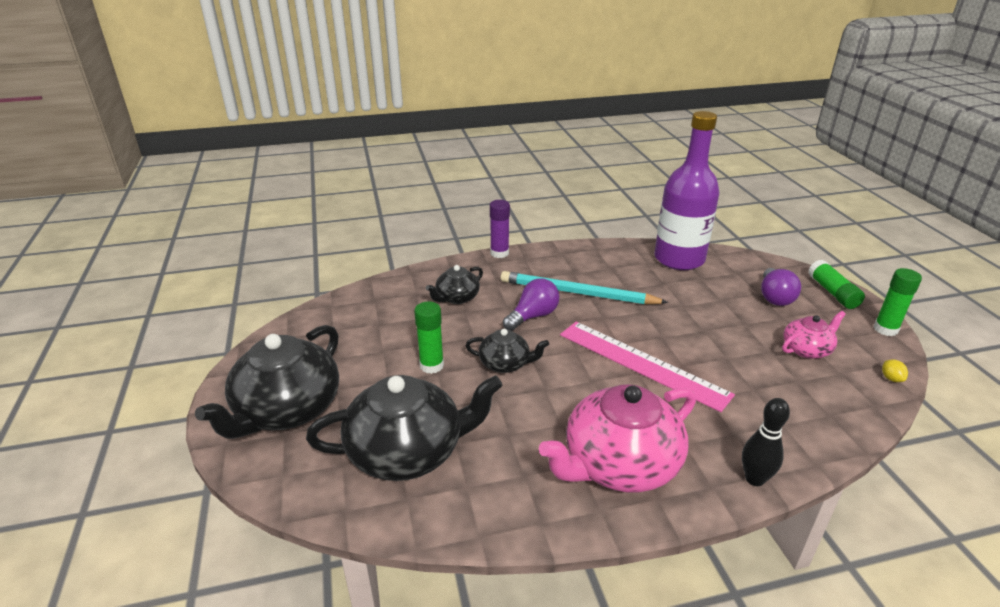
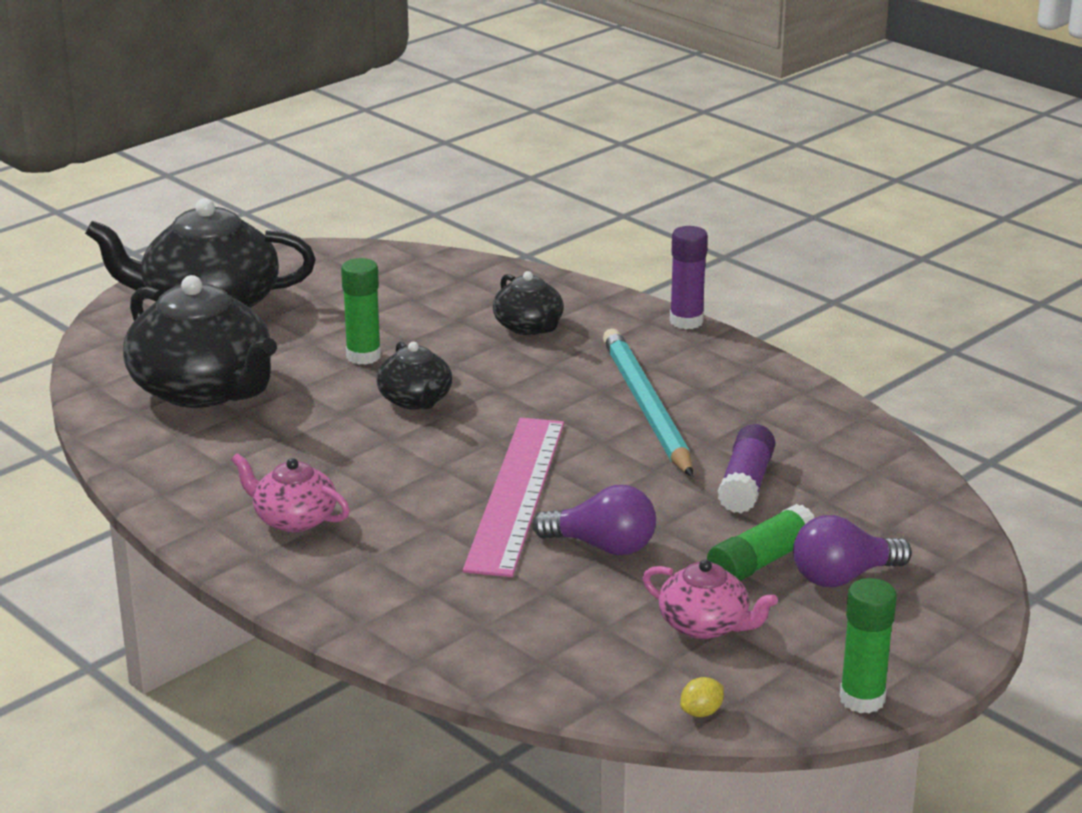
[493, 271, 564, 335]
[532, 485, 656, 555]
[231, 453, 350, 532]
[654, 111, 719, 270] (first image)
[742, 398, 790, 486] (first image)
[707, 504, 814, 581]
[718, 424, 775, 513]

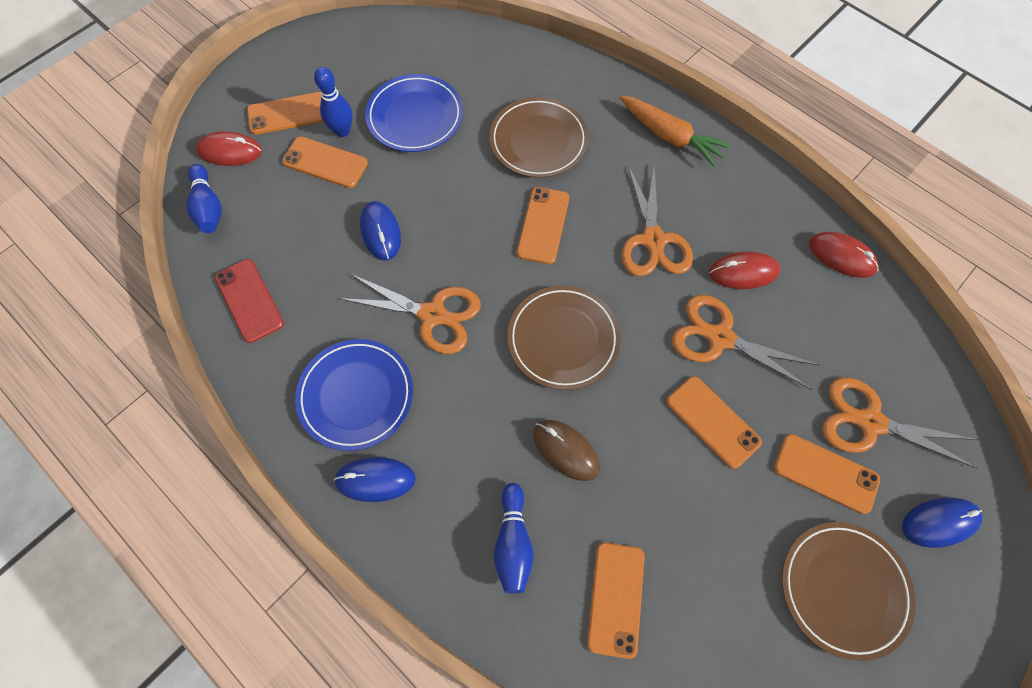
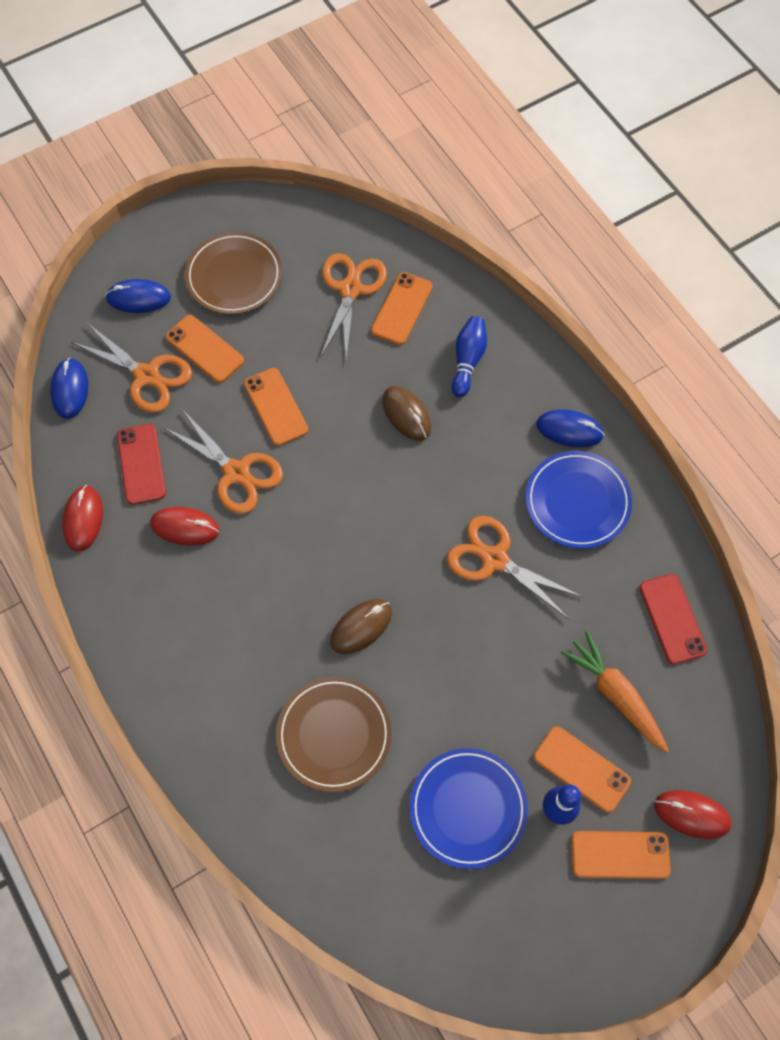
[186, 164, 222, 233] (first image)
[50, 358, 88, 419]
[507, 286, 621, 390] (first image)
[330, 599, 392, 654]
[561, 631, 669, 753]
[320, 253, 387, 360]
[62, 485, 103, 552]
[117, 424, 166, 505]

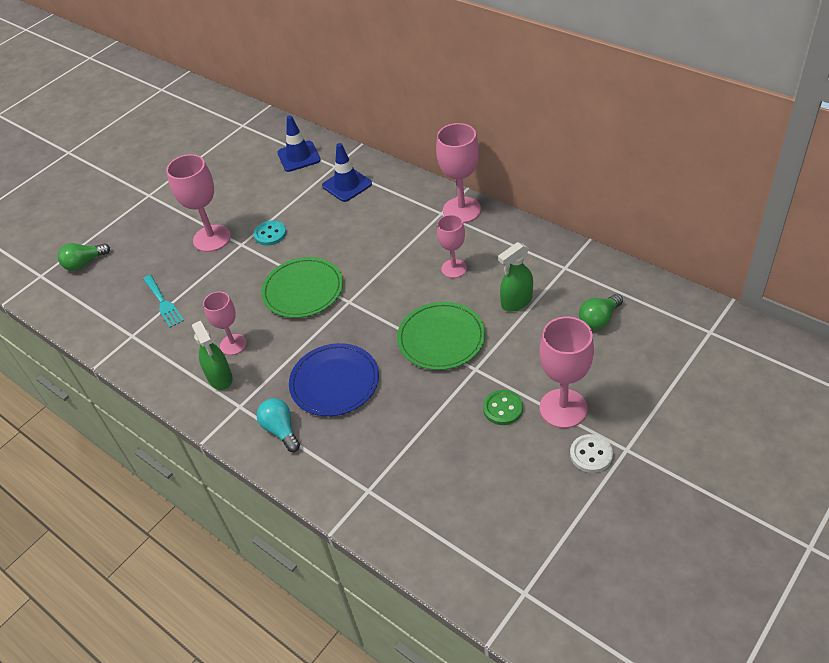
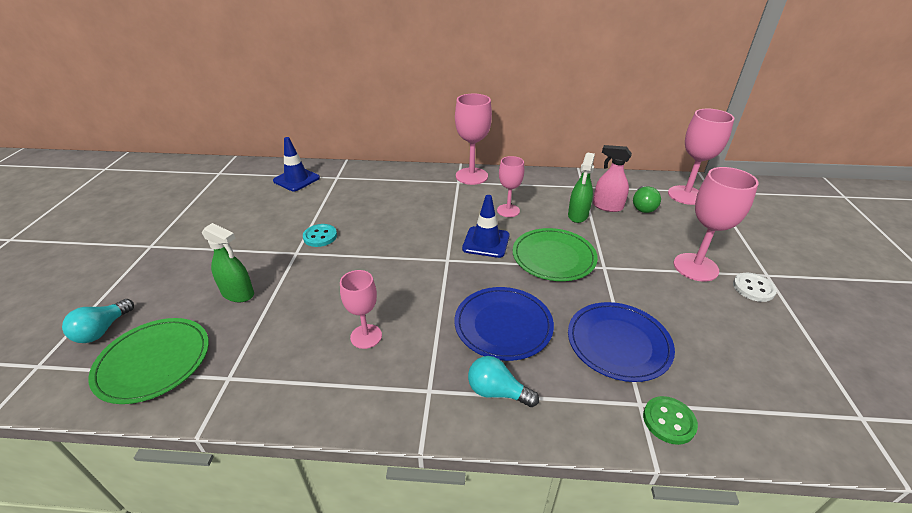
[62, 299, 134, 343]
[143, 275, 184, 328] (first image)
[668, 109, 734, 205]
[202, 223, 254, 302]
[88, 318, 209, 404]
[462, 195, 510, 258]
[643, 396, 698, 445]
[568, 302, 675, 382]
[593, 145, 632, 212]

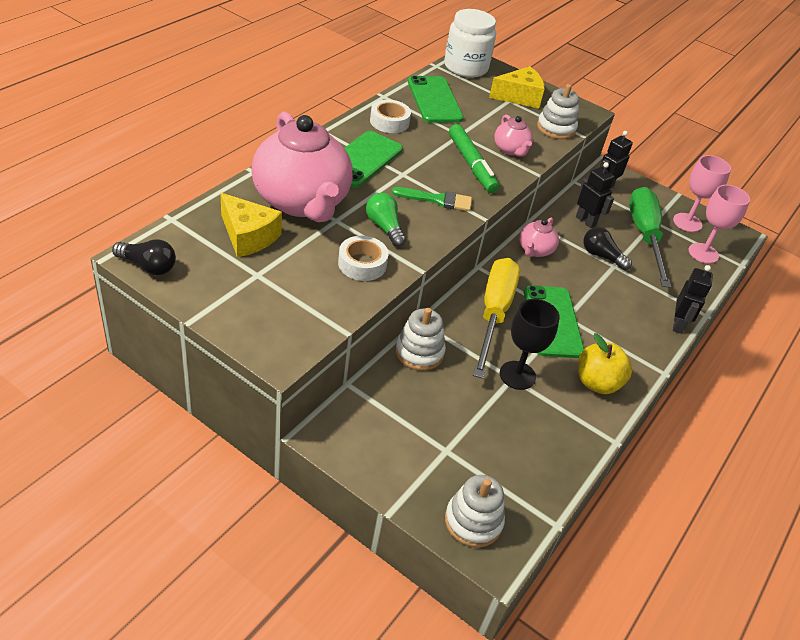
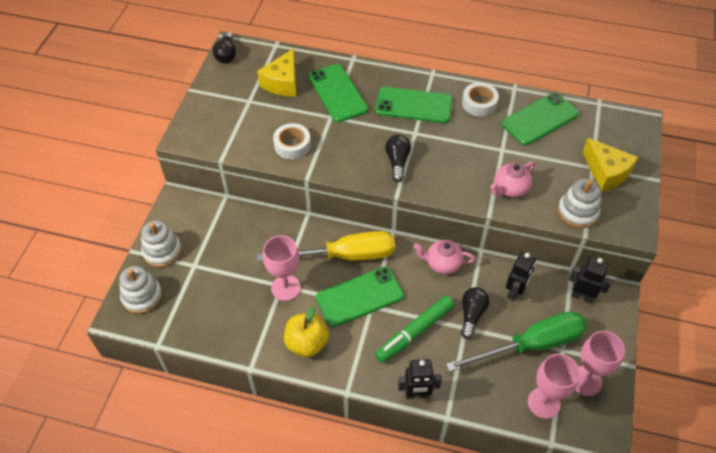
[308, 64, 368, 122]
[366, 193, 406, 247] (first image)
[385, 135, 411, 182]
[141, 220, 182, 267]
[444, 9, 496, 78] (first image)
[375, 295, 454, 363]
[263, 235, 301, 301]

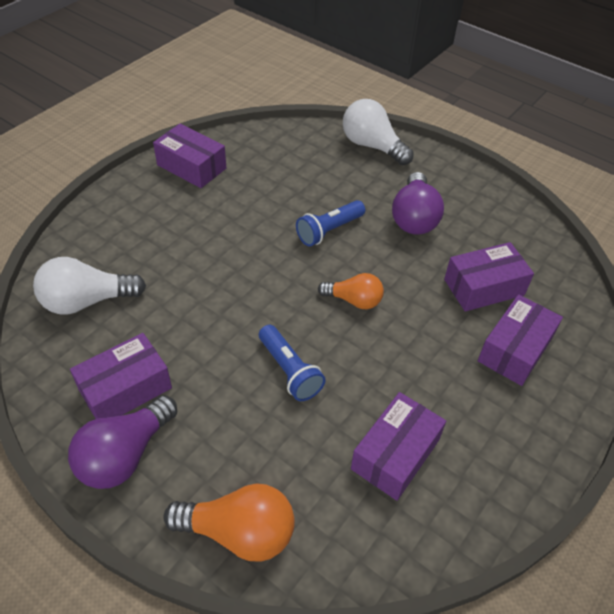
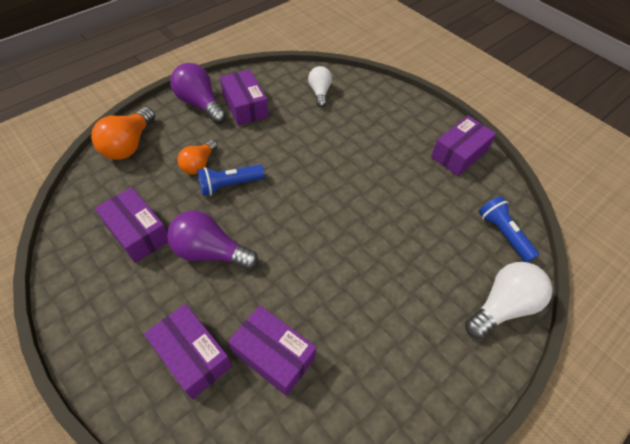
[308, 66, 332, 107]
[479, 196, 539, 262]
[178, 140, 217, 175]
[167, 210, 258, 270]
[228, 305, 317, 396]

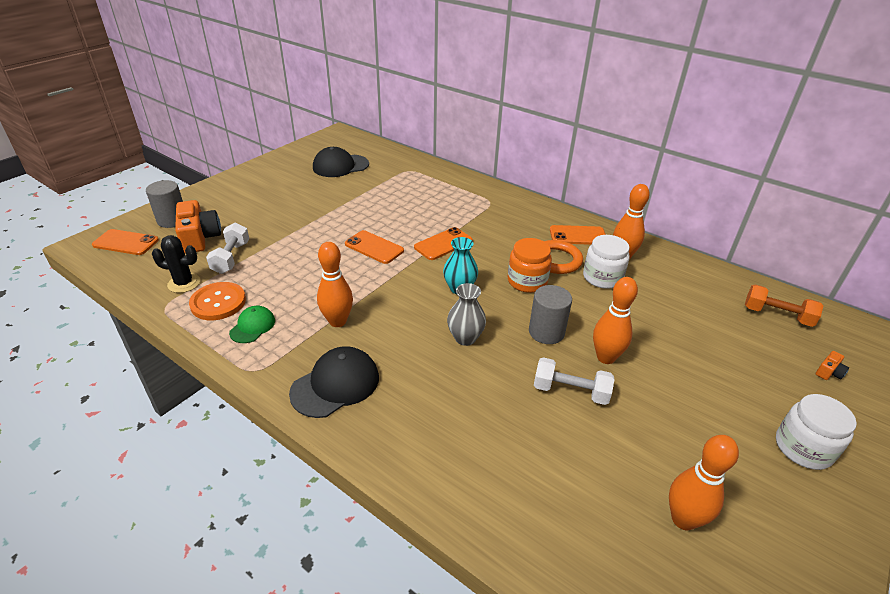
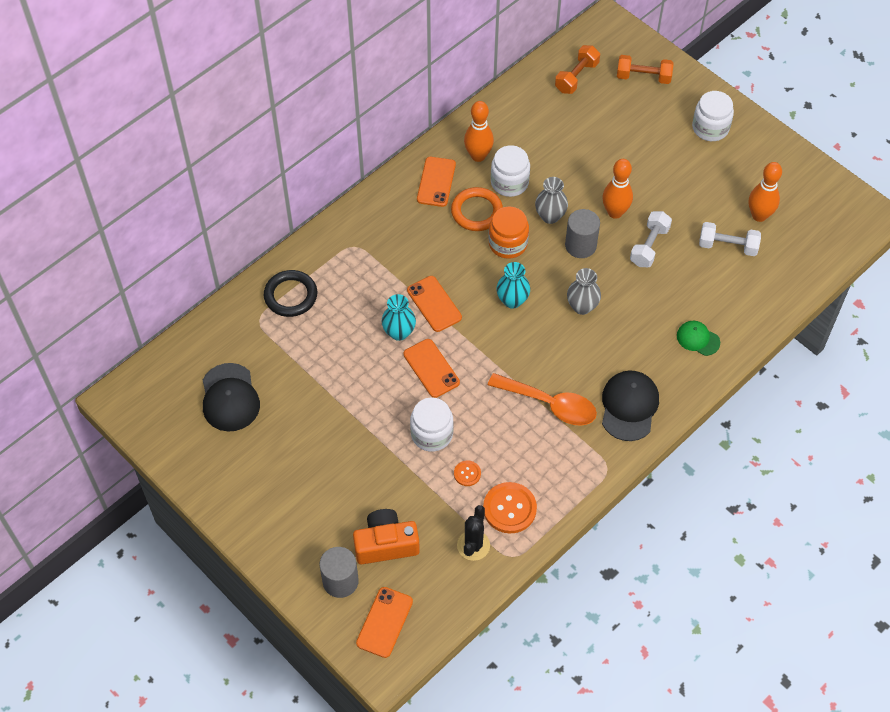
[699, 222, 761, 256]
[677, 321, 720, 356]
[602, 371, 659, 441]
[488, 373, 597, 426]
[403, 339, 460, 398]
[617, 55, 673, 84]
[264, 270, 317, 317]
[381, 294, 416, 341]
[410, 397, 453, 452]
[454, 460, 481, 486]
[535, 177, 568, 224]

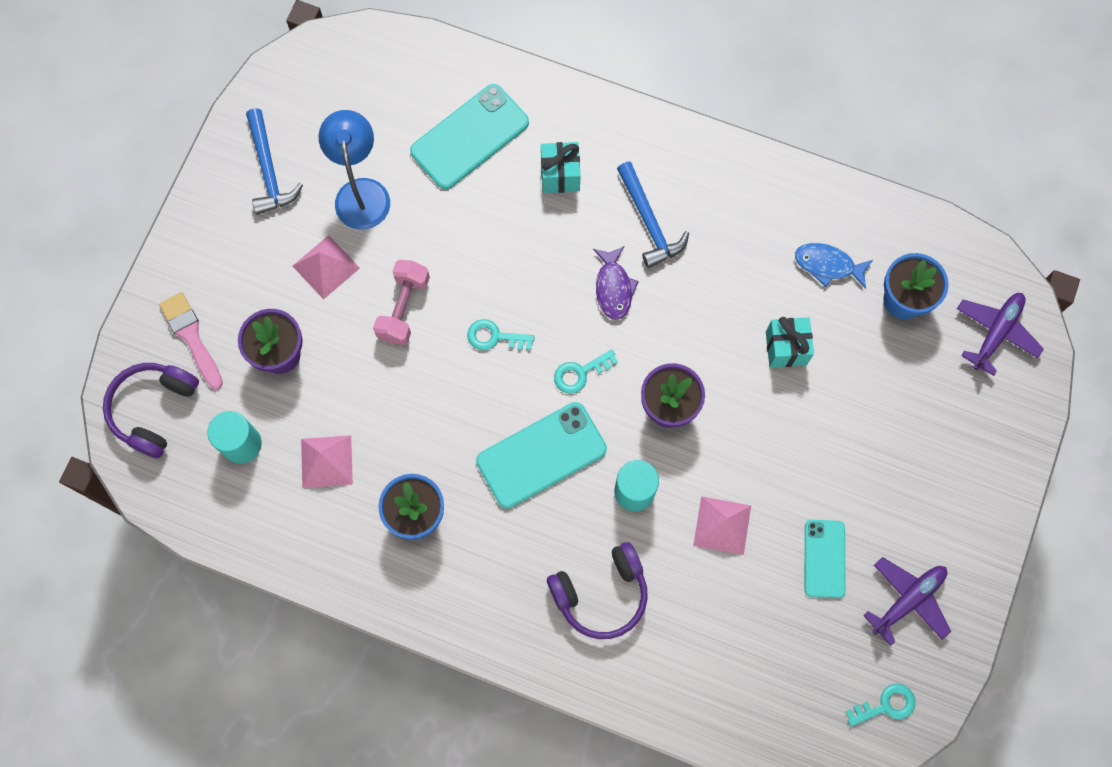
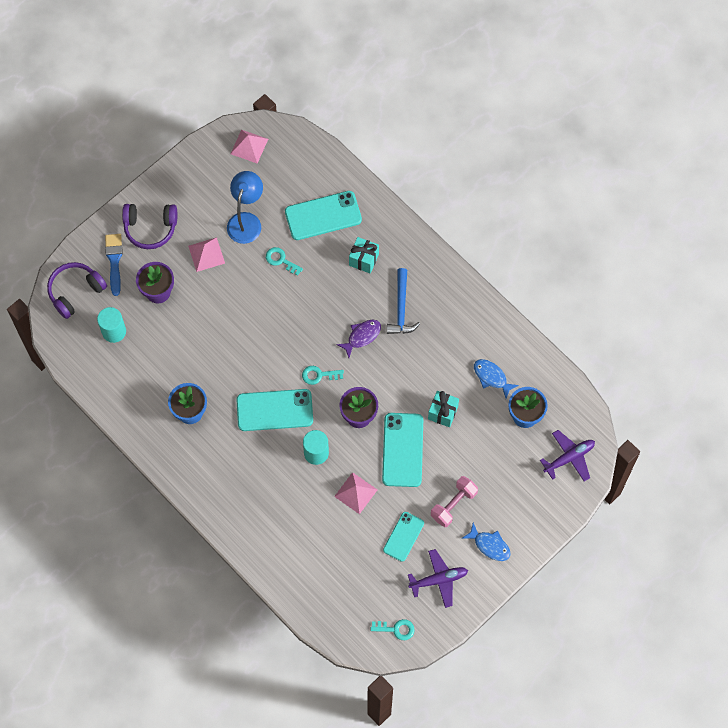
[105, 234, 123, 296]
[246, 108, 303, 215] (first image)
[231, 130, 268, 164]
[431, 476, 478, 527]
[266, 247, 303, 276]
[122, 204, 177, 249]
[336, 320, 381, 358]
[382, 413, 423, 487]
[463, 523, 511, 561]

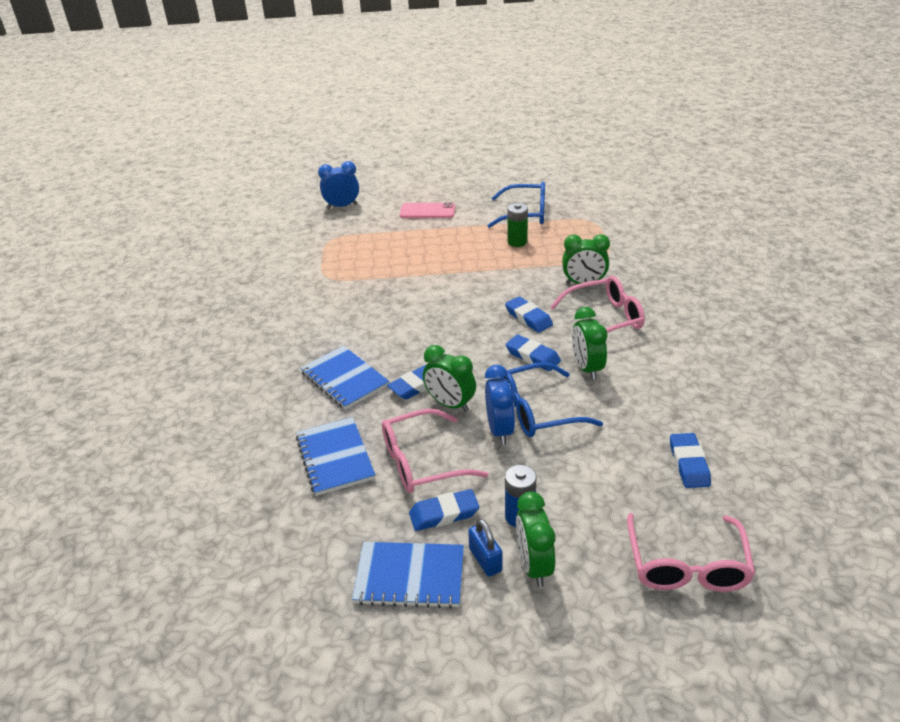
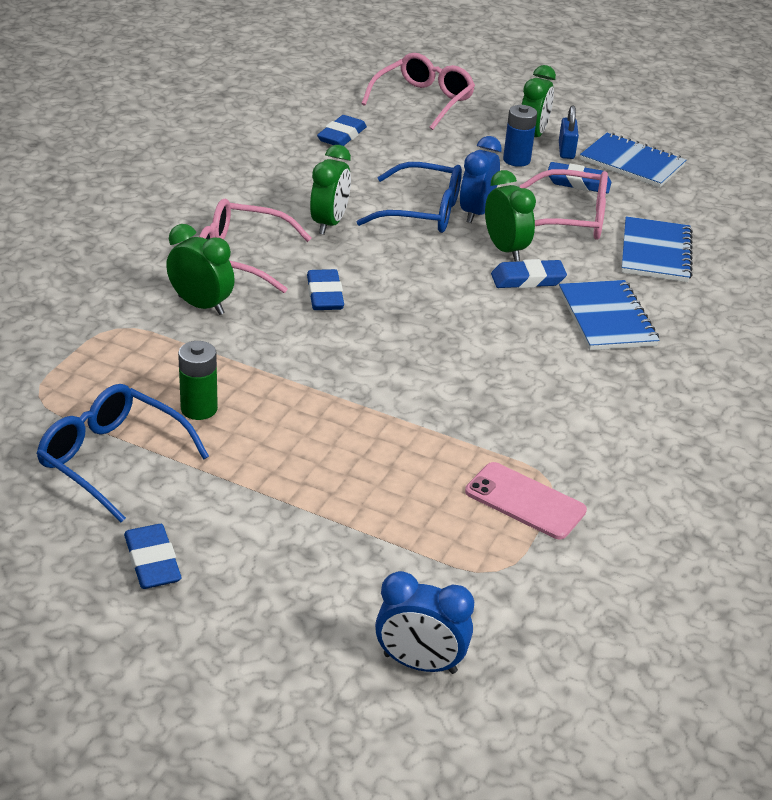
[465, 462, 587, 539]
[124, 524, 182, 589]

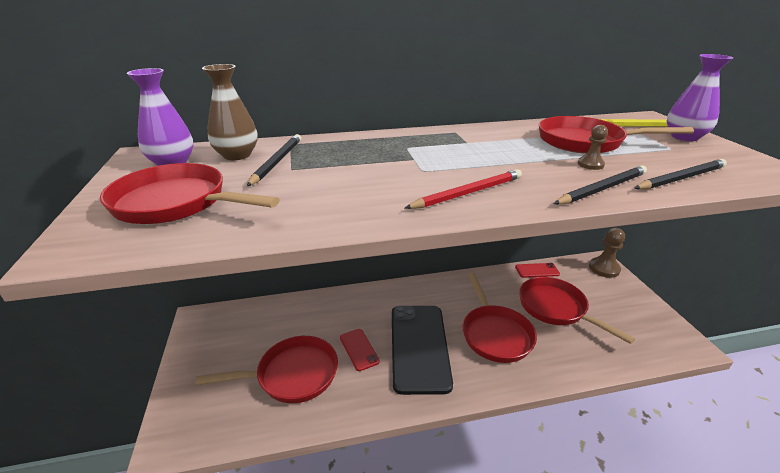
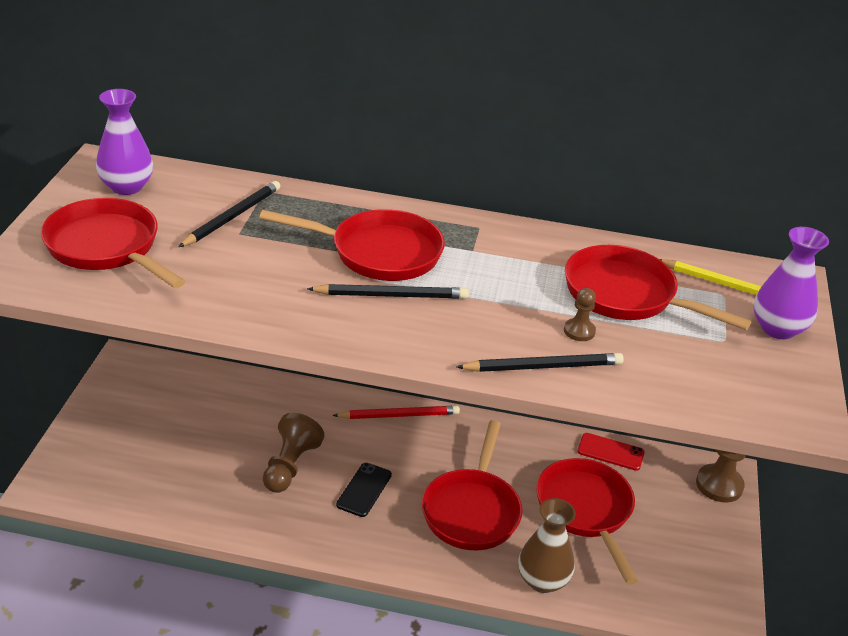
[259, 209, 445, 281]
[518, 498, 576, 593]
[263, 413, 325, 493]
[336, 463, 392, 517]
[332, 406, 460, 419]
[307, 284, 469, 299]

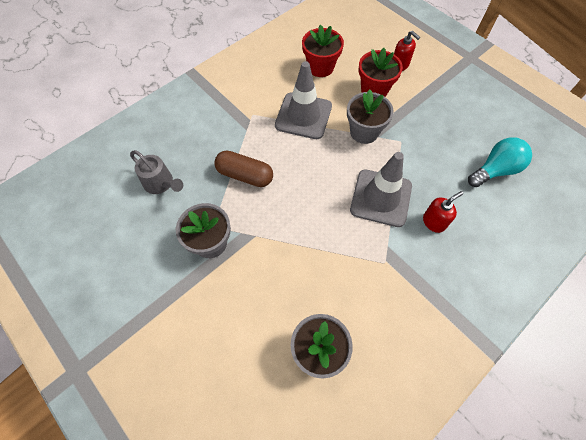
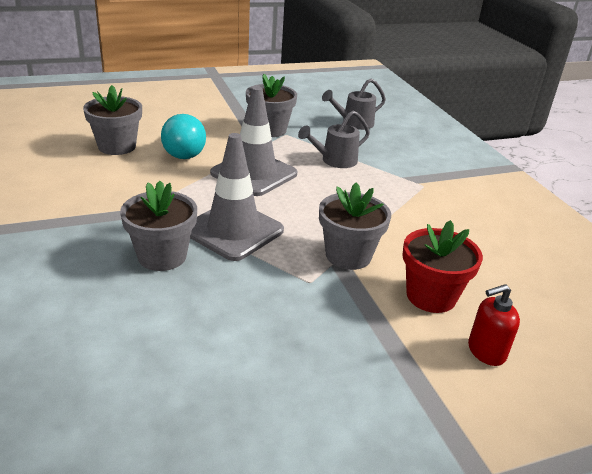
[298, 110, 370, 168]
[210, 86, 298, 196]
[302, 25, 344, 77] (first image)
[120, 181, 197, 271]
[161, 114, 206, 159]

